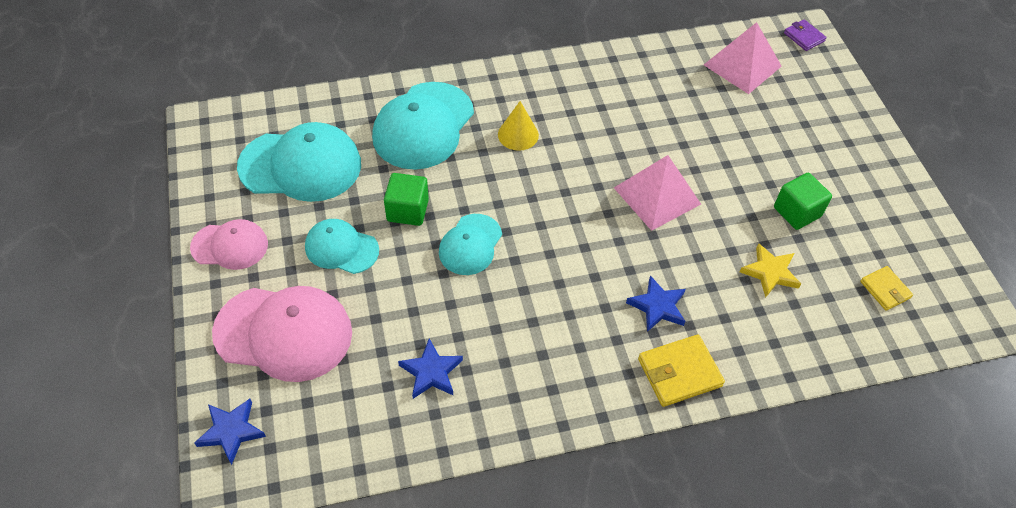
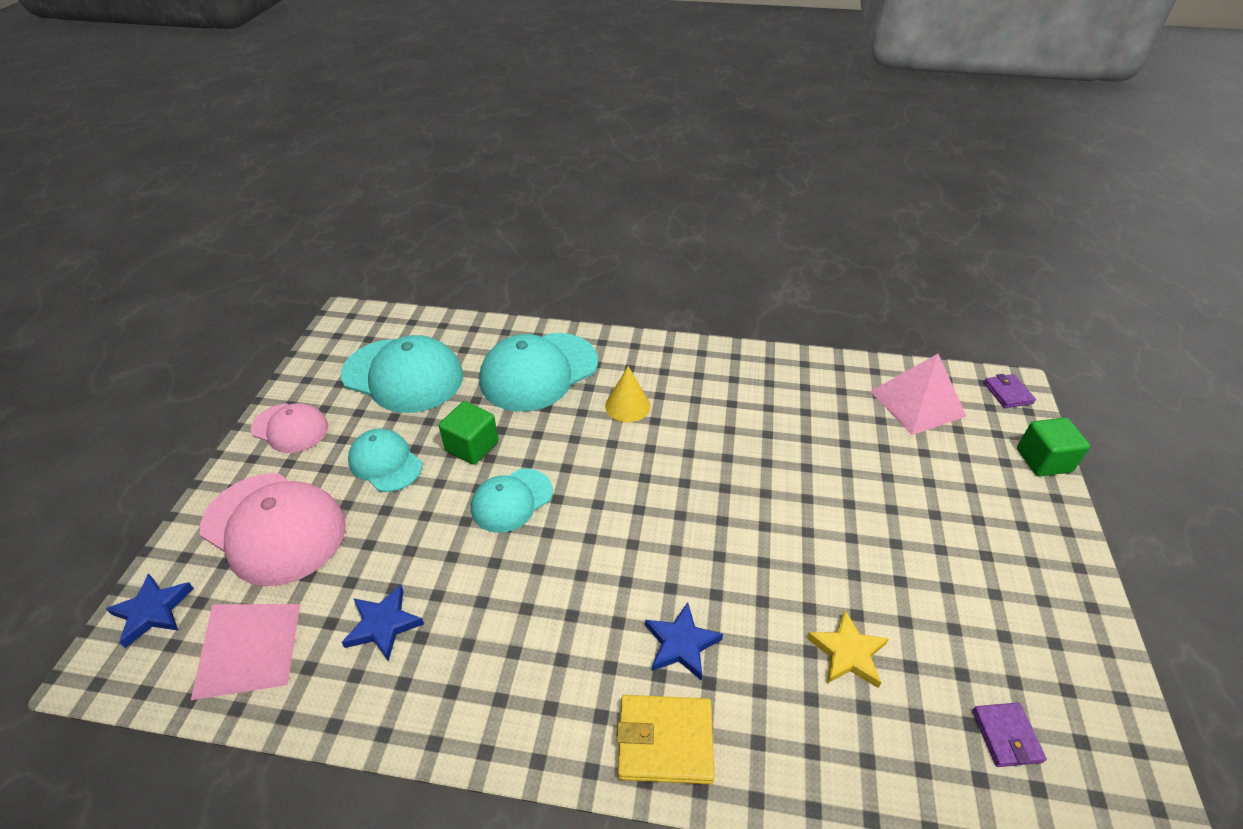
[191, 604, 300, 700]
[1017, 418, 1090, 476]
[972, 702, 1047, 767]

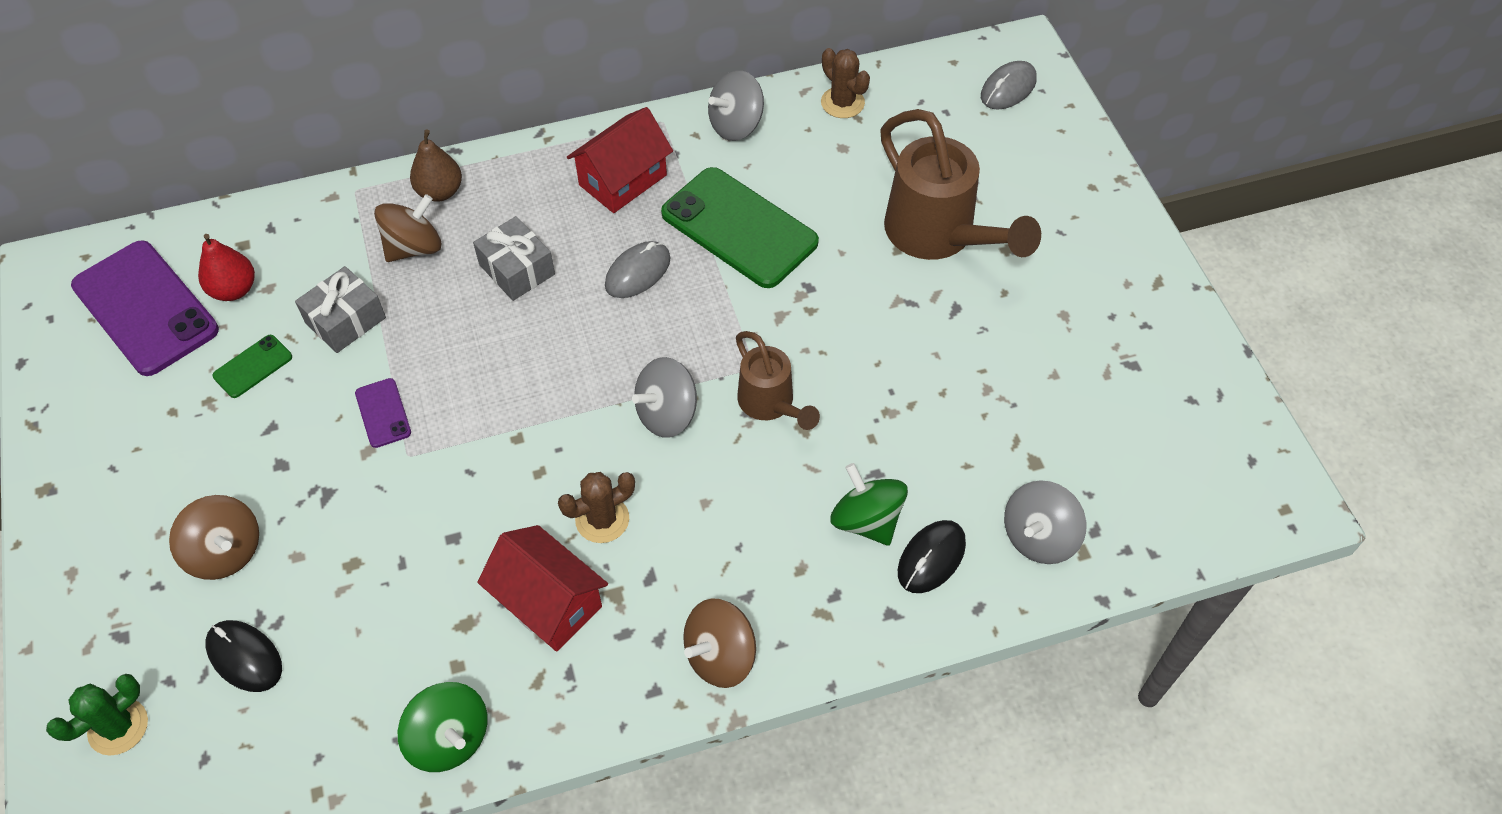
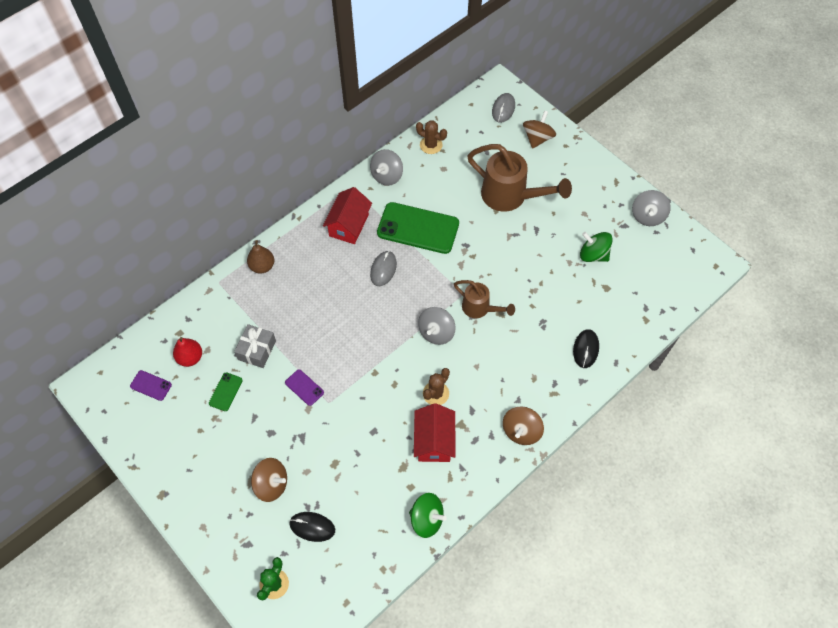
[130, 370, 172, 401]
[523, 110, 556, 149]
[473, 216, 555, 301] (first image)
[414, 403, 455, 462]
[580, 232, 613, 262]
[632, 190, 671, 226]

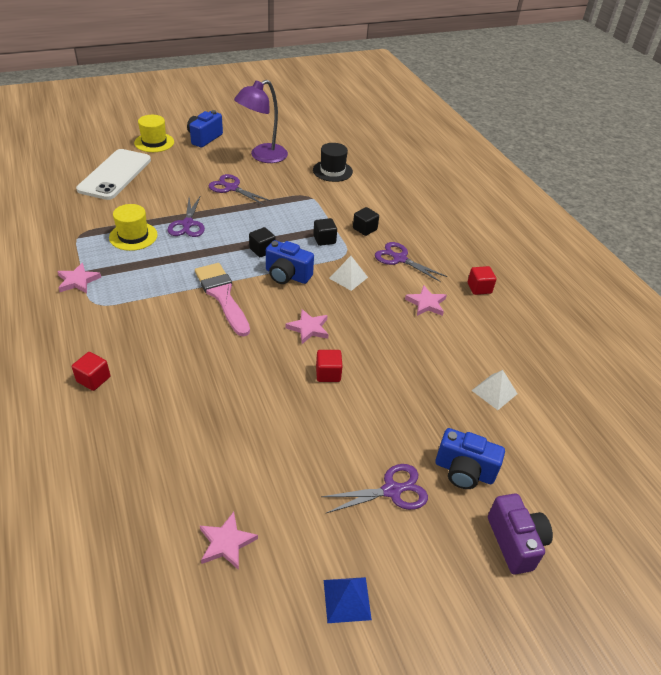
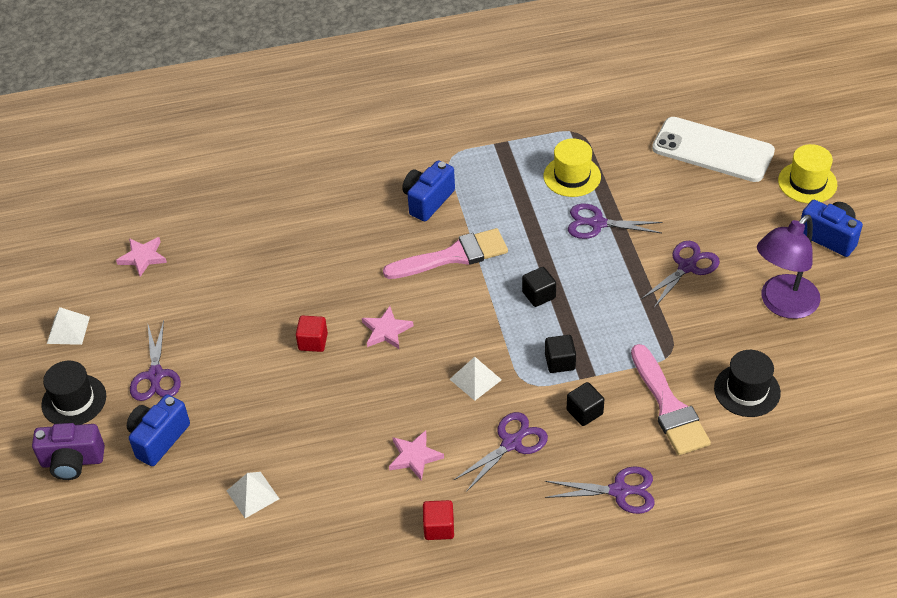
[57, 263, 101, 293] (first image)
[72, 352, 110, 391] (first image)
[757, 215, 820, 319]
[402, 160, 455, 221]
[47, 307, 90, 345]
[41, 360, 106, 425]
[545, 466, 655, 514]
[631, 344, 711, 455]

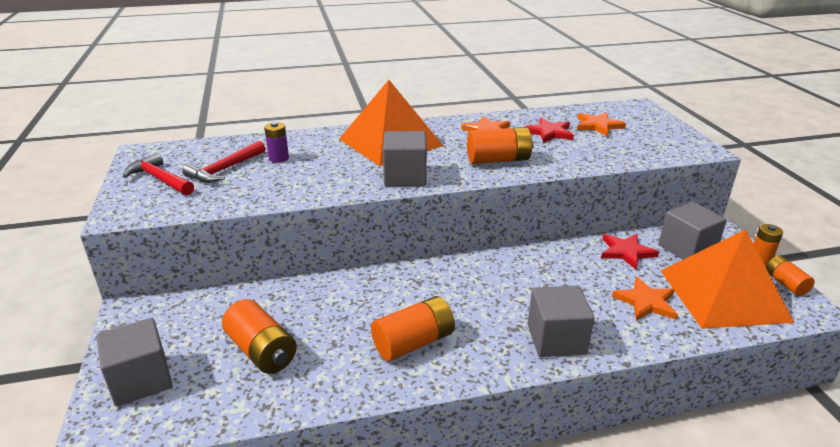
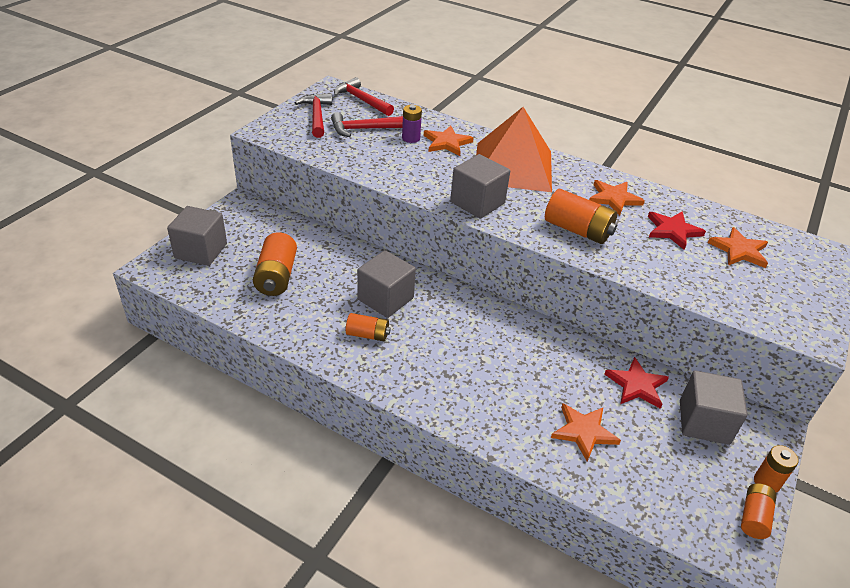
[346, 313, 391, 341]
[357, 250, 416, 318]
[661, 229, 794, 329] (first image)
[334, 77, 394, 116]
[424, 125, 474, 156]

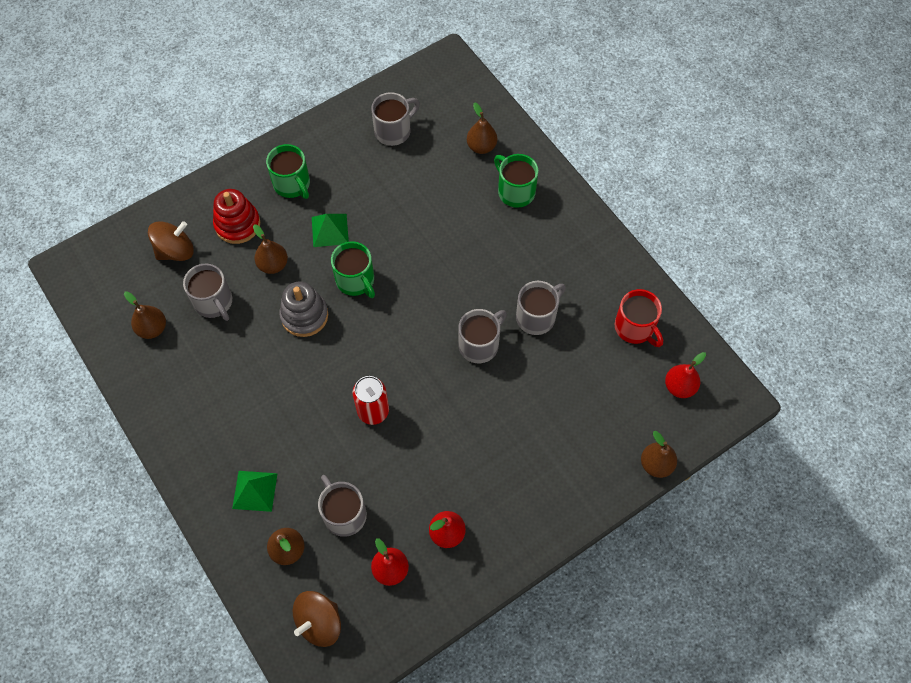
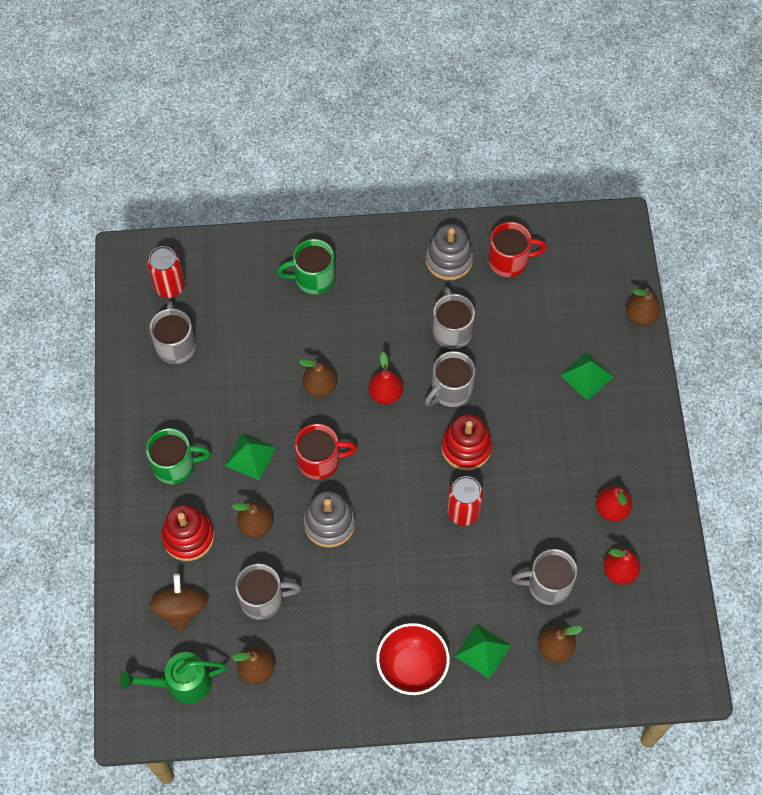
[293, 591, 341, 647] (first image)
[295, 424, 357, 480]
[425, 351, 475, 407]
[299, 359, 337, 397]
[369, 352, 403, 405]
[120, 652, 227, 704]
[147, 246, 185, 298]
[376, 623, 450, 695]
[425, 224, 474, 280]
[441, 414, 492, 471]
[560, 352, 613, 400]

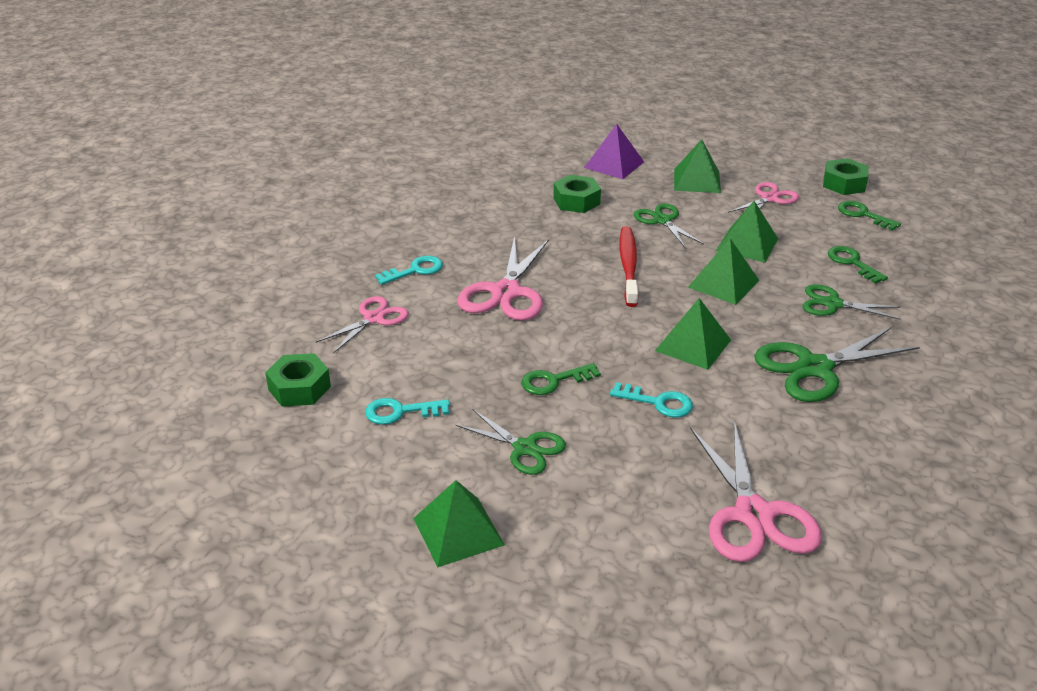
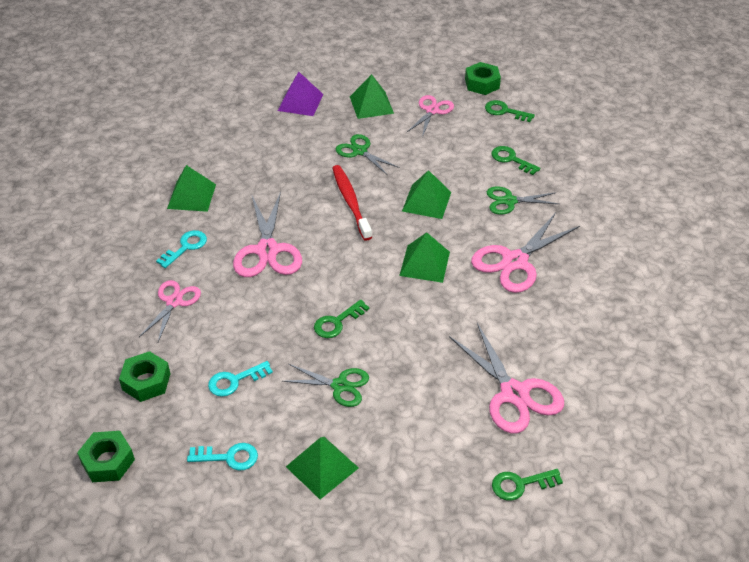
[77, 431, 135, 482]
[187, 443, 258, 471]
[167, 165, 216, 212]
[471, 213, 580, 293]
[492, 469, 563, 501]

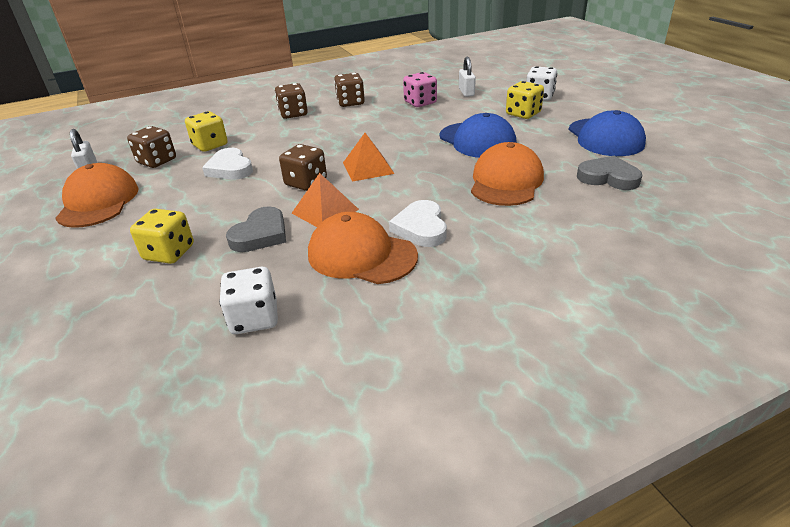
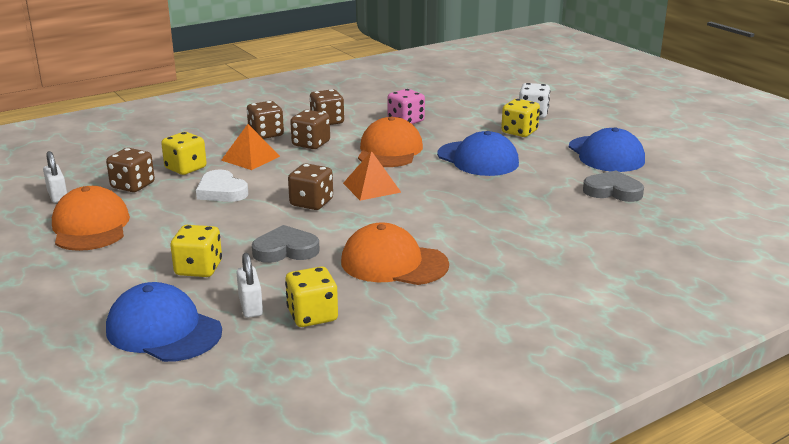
[285, 266, 338, 327]
[252, 225, 320, 263]
[221, 124, 280, 170]
[389, 200, 447, 247] (first image)
[236, 253, 263, 318]
[358, 116, 423, 167]
[106, 282, 222, 362]
[290, 110, 330, 149]

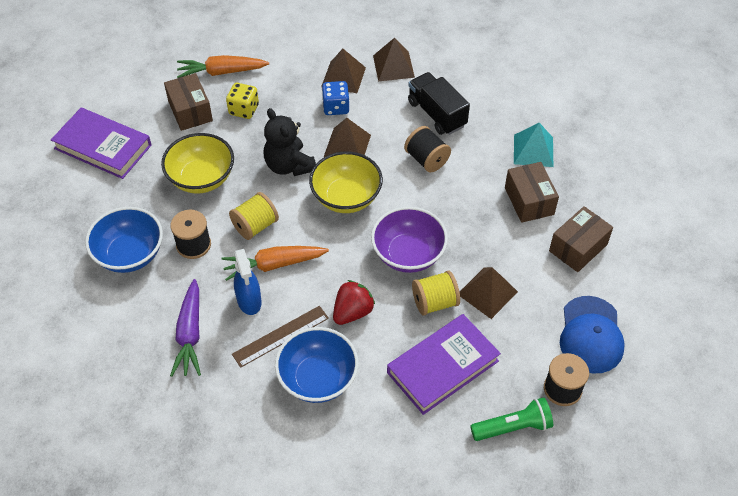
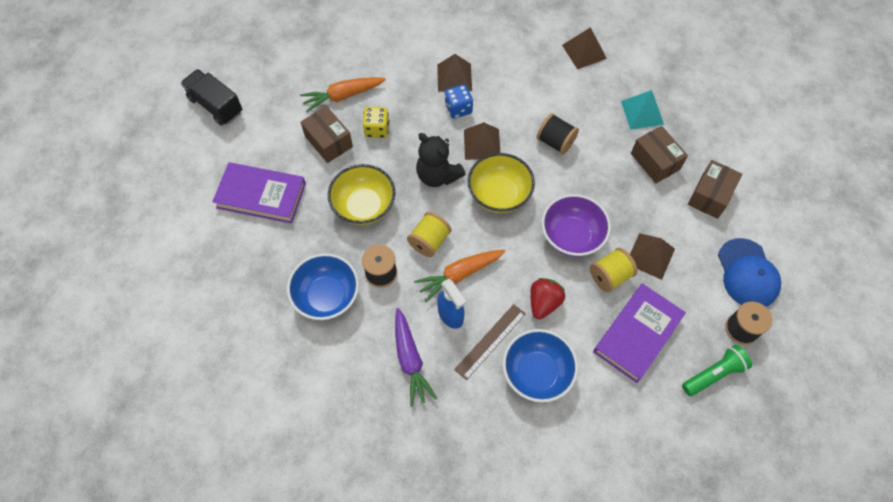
[562, 27, 607, 69]
[181, 69, 243, 125]

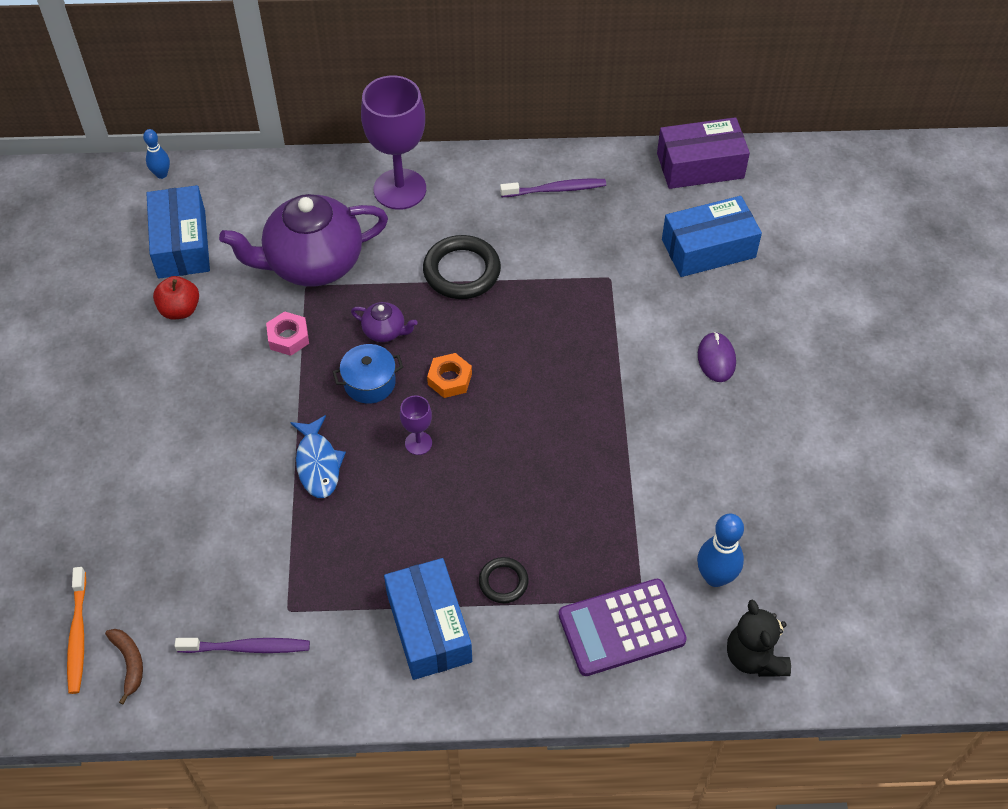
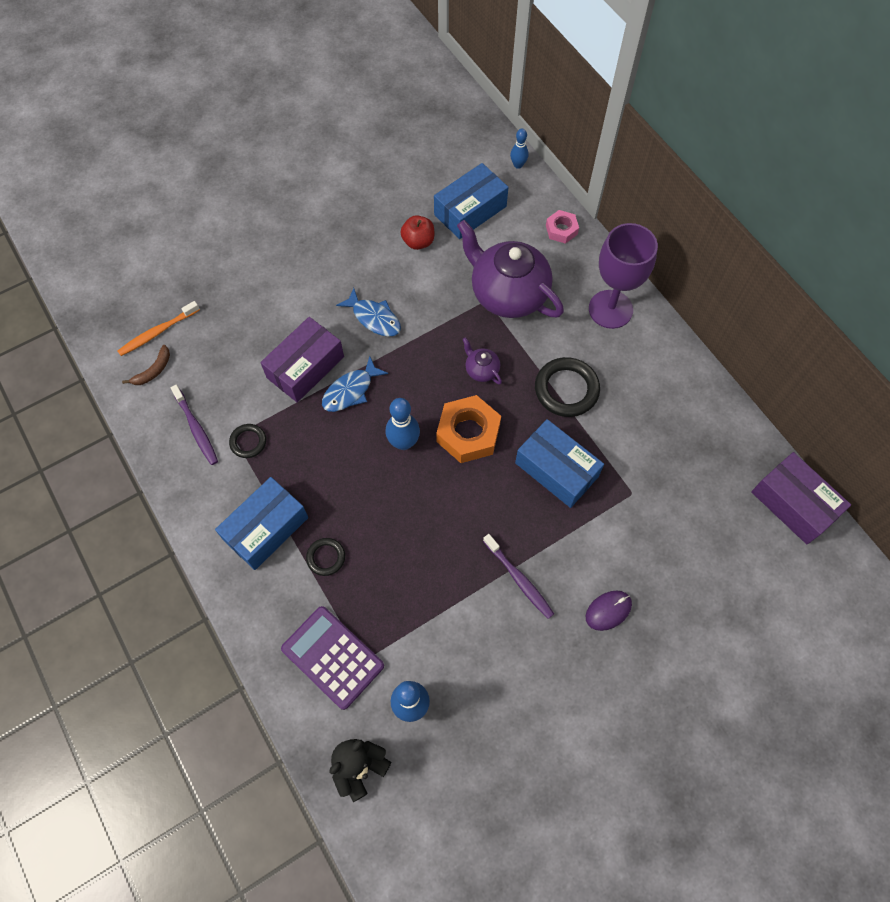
[546, 210, 579, 244]
[332, 344, 403, 404] (first image)
[462, 337, 502, 385]
[386, 398, 420, 450]
[436, 395, 501, 463]
[483, 534, 554, 619]
[515, 419, 604, 508]
[229, 424, 266, 458]
[260, 317, 344, 402]
[336, 288, 401, 337]

